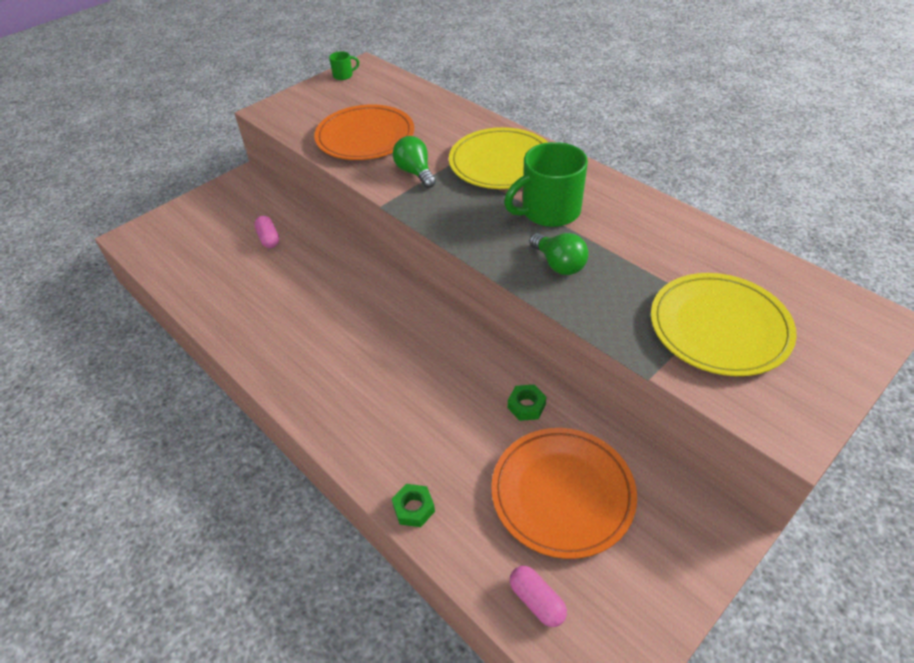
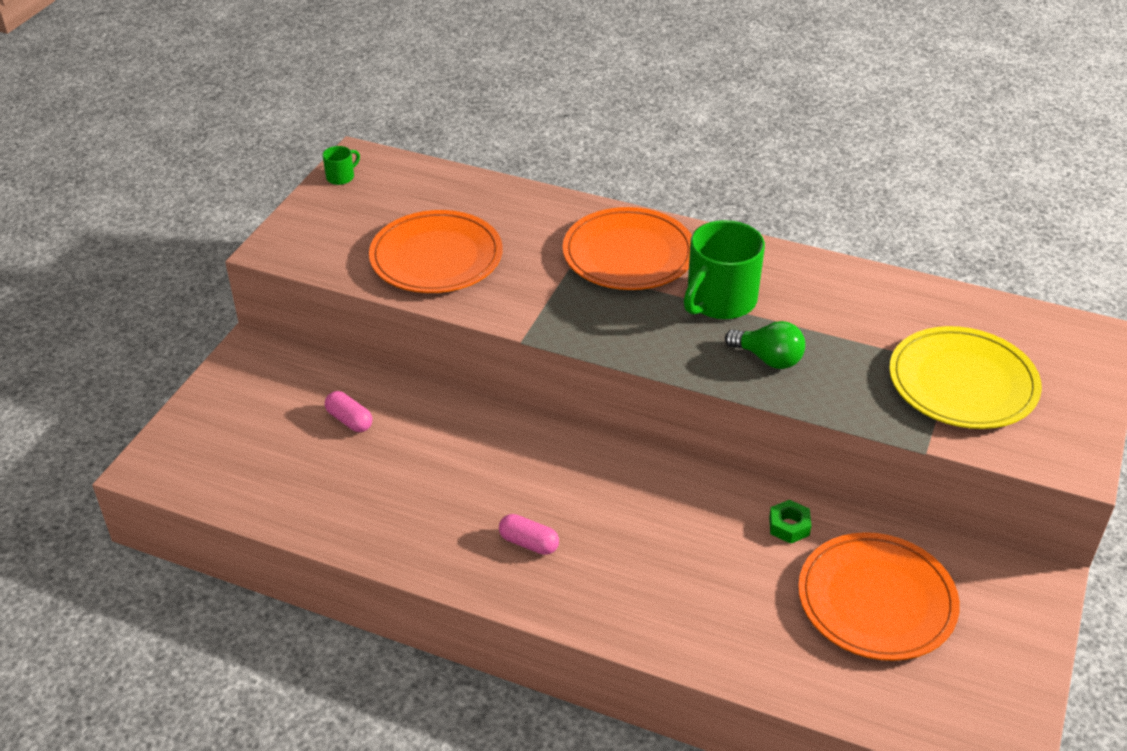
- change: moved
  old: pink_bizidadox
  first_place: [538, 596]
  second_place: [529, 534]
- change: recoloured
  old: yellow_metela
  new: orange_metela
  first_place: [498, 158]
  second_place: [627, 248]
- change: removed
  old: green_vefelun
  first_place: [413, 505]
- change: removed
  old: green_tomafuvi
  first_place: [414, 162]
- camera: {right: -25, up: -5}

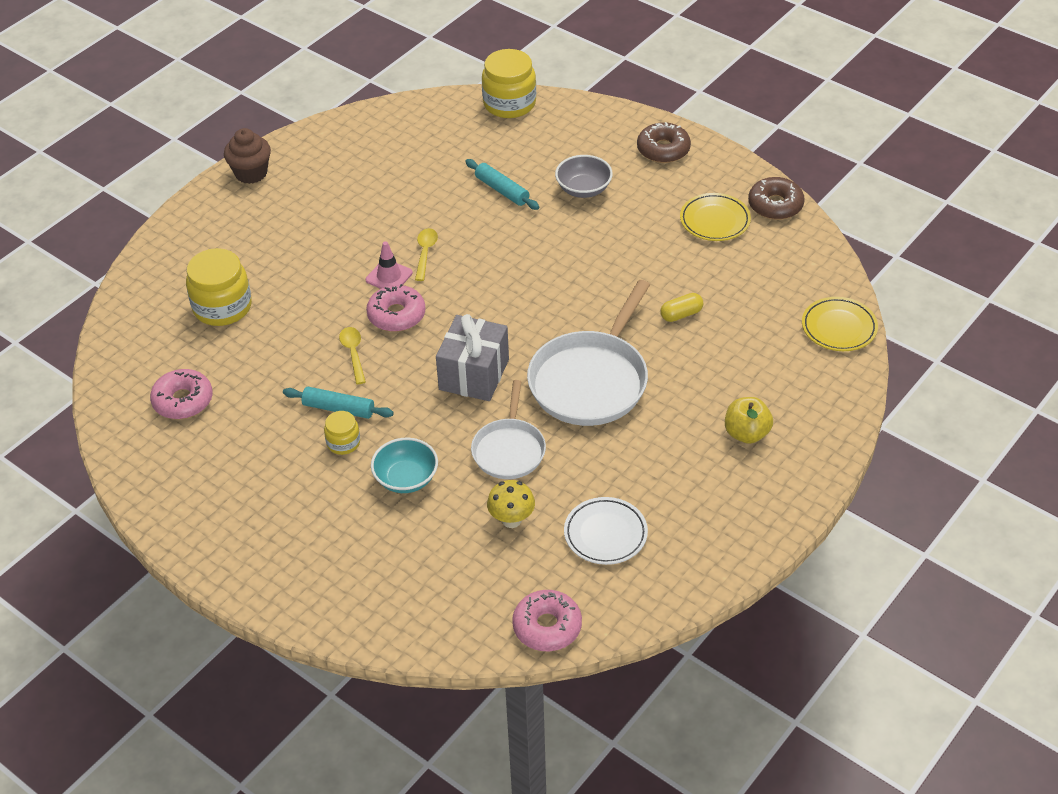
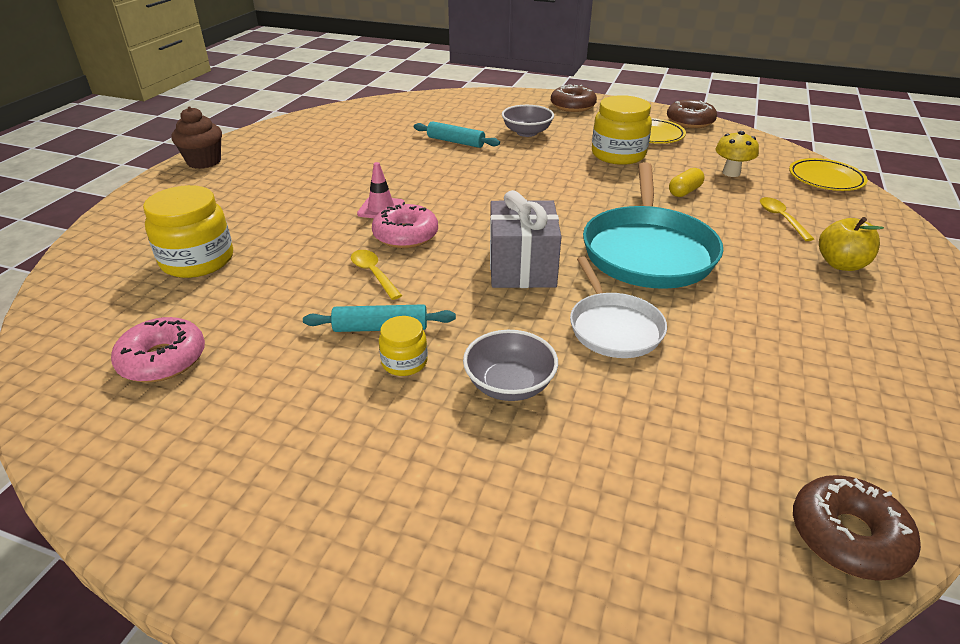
- change: recoloured
  old: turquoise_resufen
  new: grey_resufen
  first_place: [404, 465]
  second_place: [510, 365]
- change: recoloured
  old: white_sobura
  new: turquoise_sobura
  first_place: [588, 353]
  second_place: [653, 225]
- change: moved
  old: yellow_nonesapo
  first_place: [509, 83]
  second_place: [622, 130]
- change: moved
  old: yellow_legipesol
  first_place: [511, 504]
  second_place: [737, 154]
- change: moved
  old: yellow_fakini
  first_place: [426, 254]
  second_place: [787, 219]
- change: recoloured
  old: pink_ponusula
  new: brown_ponusula
  first_place: [547, 620]
  second_place: [857, 528]
- change: removed
  old: white_metela
  first_place: [606, 531]
- camera: {right: -20, up: -10}

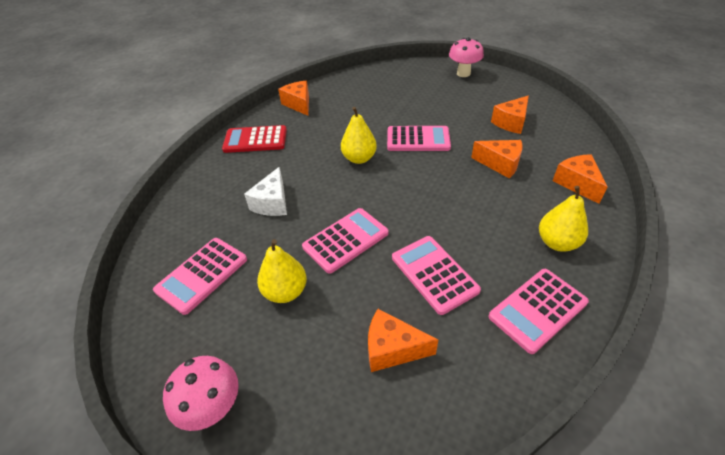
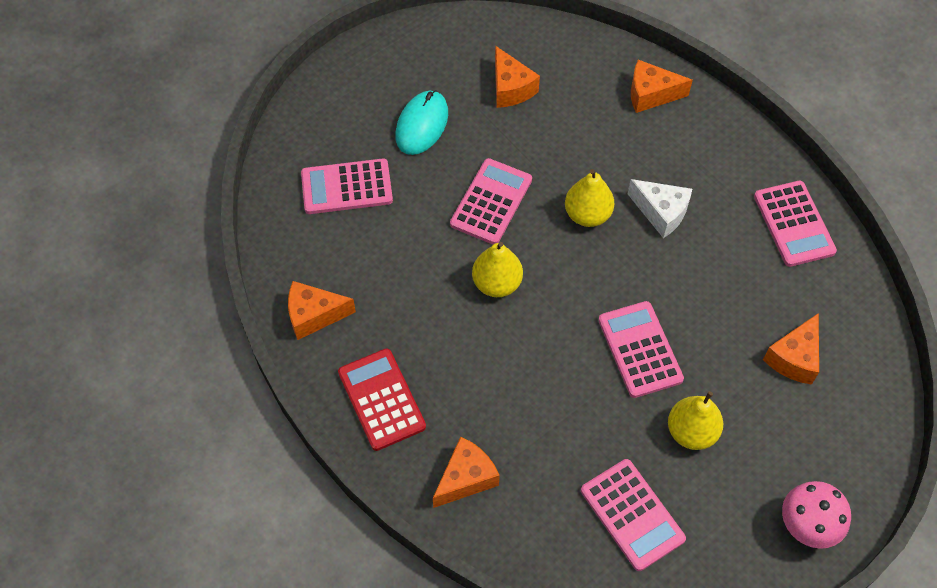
- change: moved
  old: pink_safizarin
  first_place: [436, 275]
  second_place: [347, 186]
- change: turned
  old: red_safizarin
  first_place: [254, 139]
  second_place: [382, 399]
  degrees: 135
- change: added
  new: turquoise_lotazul
  second_place: [421, 122]
- change: moved
  old: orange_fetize
  first_place: [496, 159]
  second_place: [466, 472]
- change: moved
  old: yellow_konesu
  first_place: [563, 219]
  second_place: [589, 198]
- change: moved
  old: white_fetize
  first_place: [265, 191]
  second_place: [660, 208]
- change: removed
  old: pink_legipesol
  first_place: [466, 57]
- camera: {right: -70, up: 15}

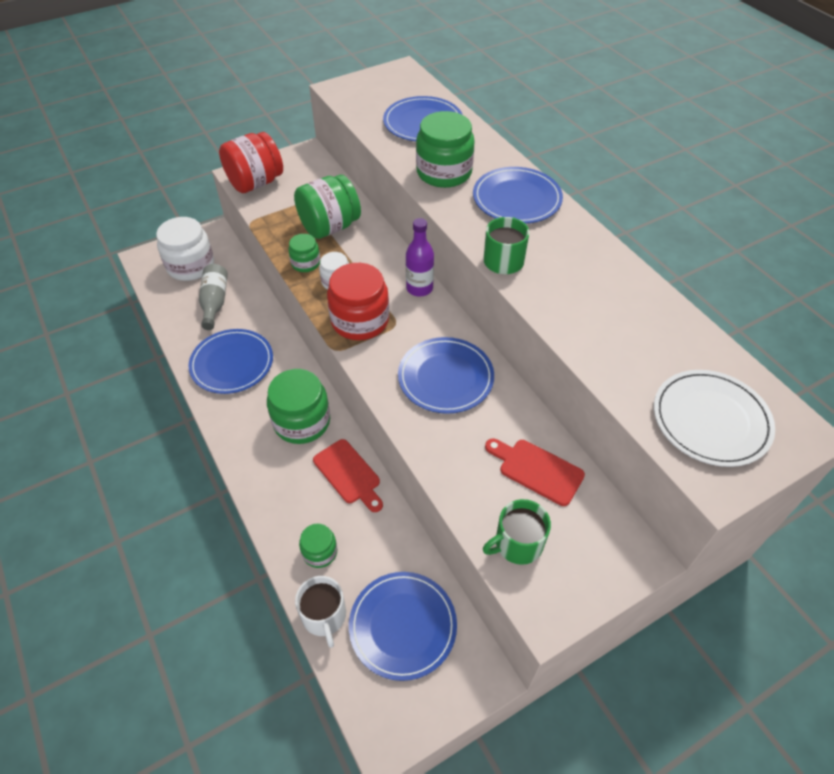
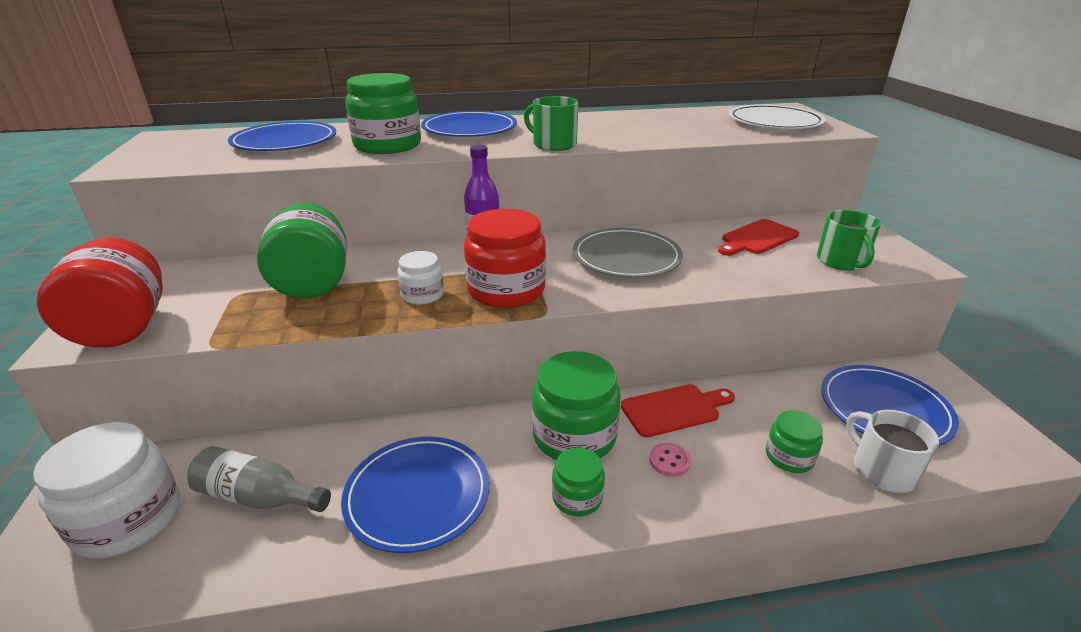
- change: moved
  old: green_nonesapo
  first_place: [304, 253]
  second_place: [578, 481]
- change: recoloured
  old: blue_metela
  new: grey_metela
  first_place: [446, 375]
  second_place: [628, 253]
- change: added
  new: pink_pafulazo
  second_place: [670, 460]
- change: turned
  old: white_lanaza
  first_place: [320, 612]
  second_place: [892, 451]
  degrees: -120
- camera: {right: -70, up: -20}

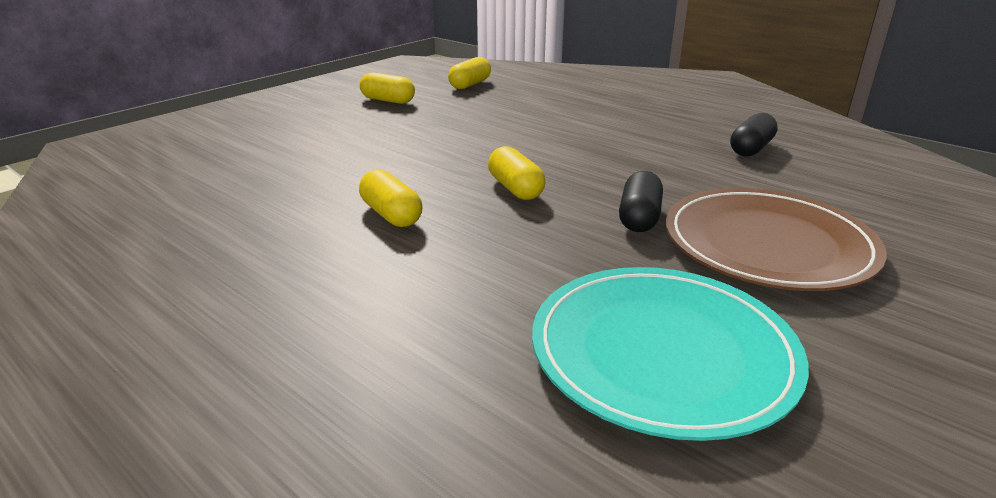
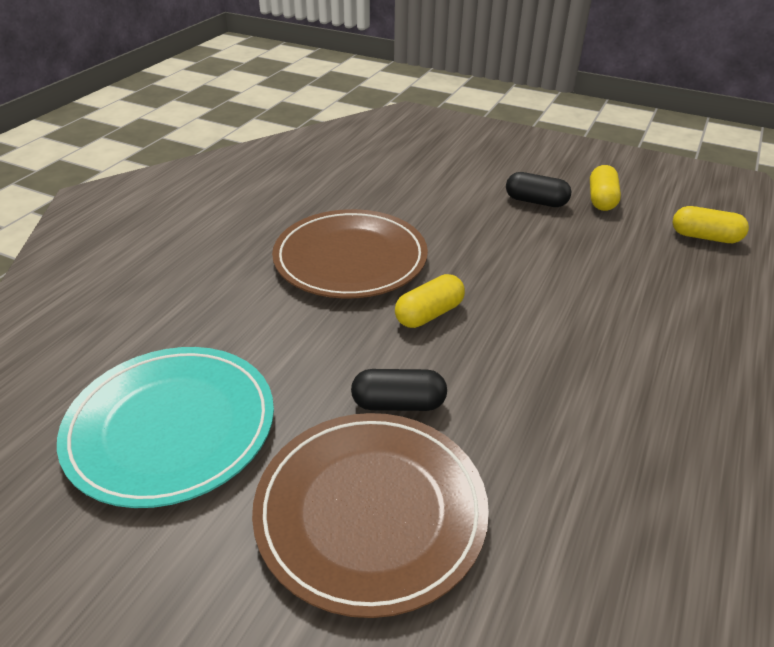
- change: replaced
  old: yellow_bizidadox
  new: brown_metela
  first_place: [390, 198]
  second_place: [350, 253]
- change: moved
  old: black_bizidadox
  first_place: [754, 135]
  second_place: [538, 189]
- camera: {right: 75, up: 10}

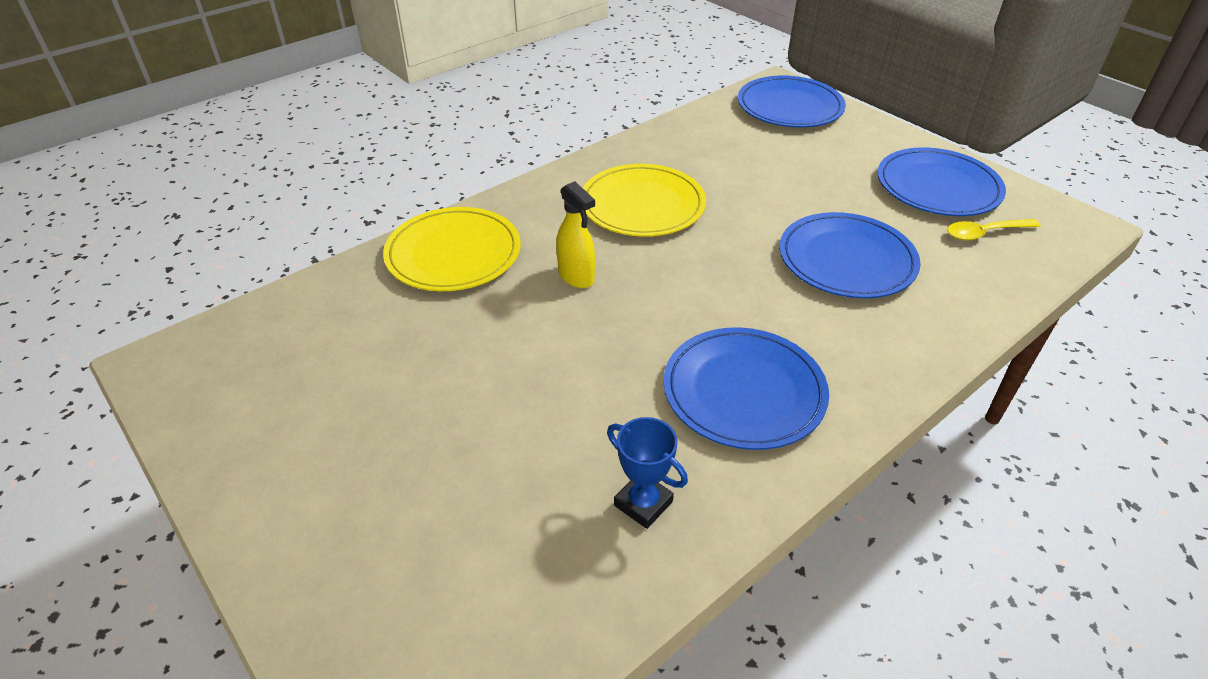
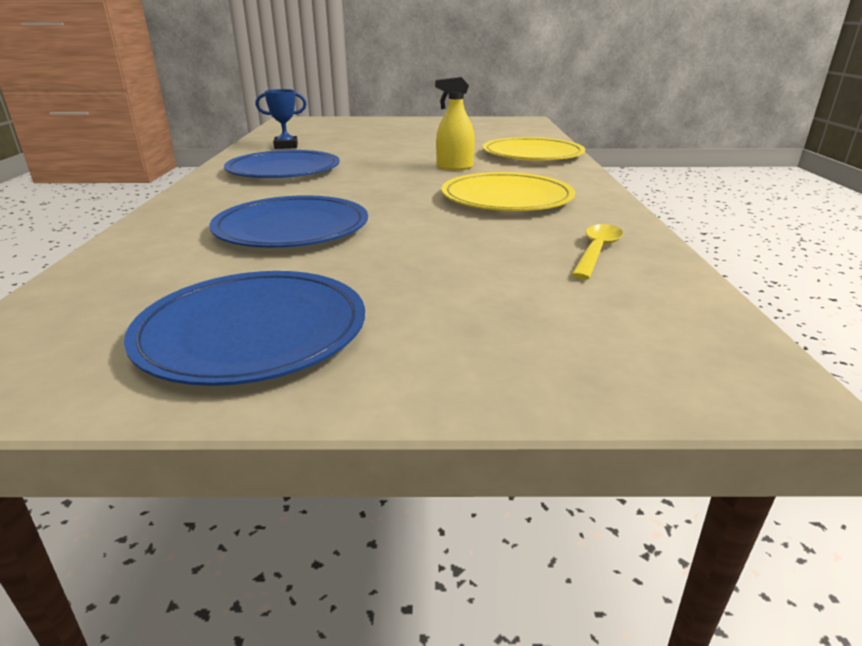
- change: moved
  old: yellow_fakini
  first_place: [994, 230]
  second_place: [597, 251]
- change: removed
  old: blue_metela
  first_place: [792, 102]
- camera: {right: 130, up: -15}

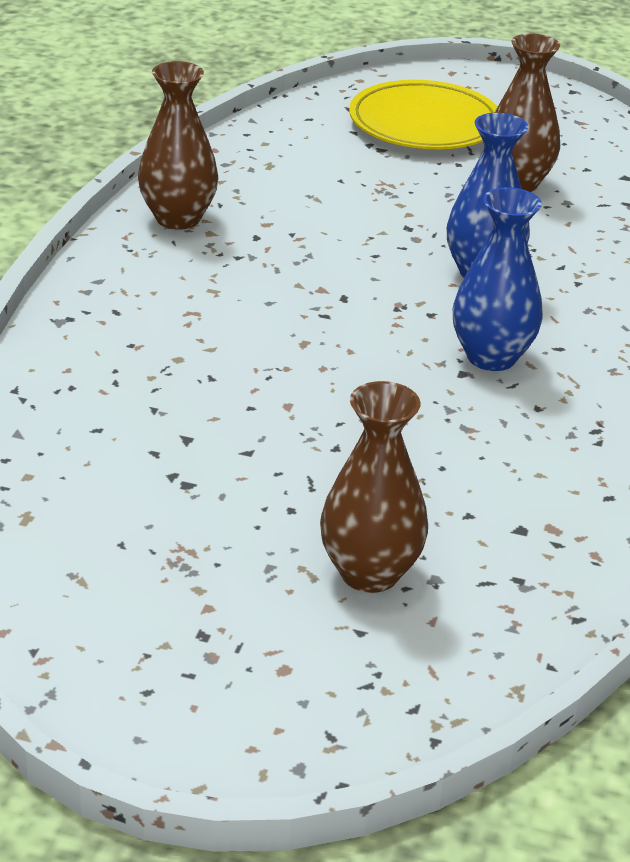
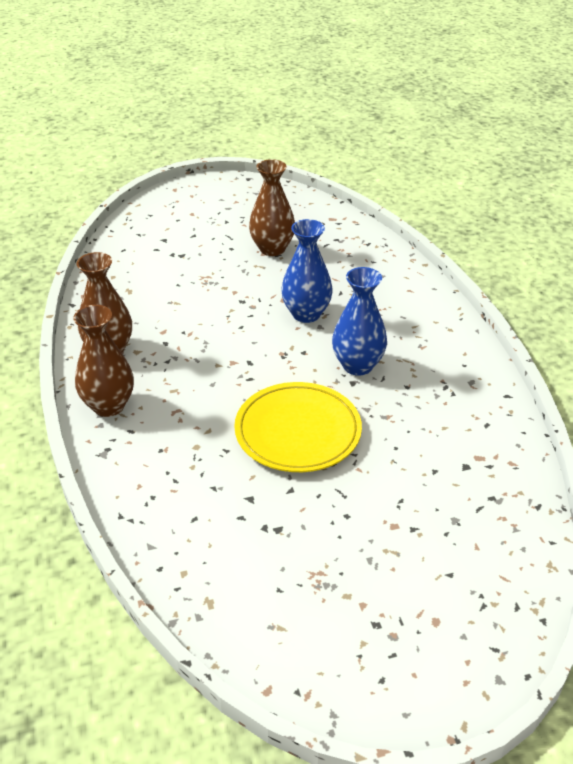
- change: moved
  old: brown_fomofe
  first_place: [374, 487]
  second_place: [103, 361]
- change: moved
  old: yellow_metela
  first_place: [423, 114]
  second_place: [298, 427]
- camera: {right: -30, up: 5}

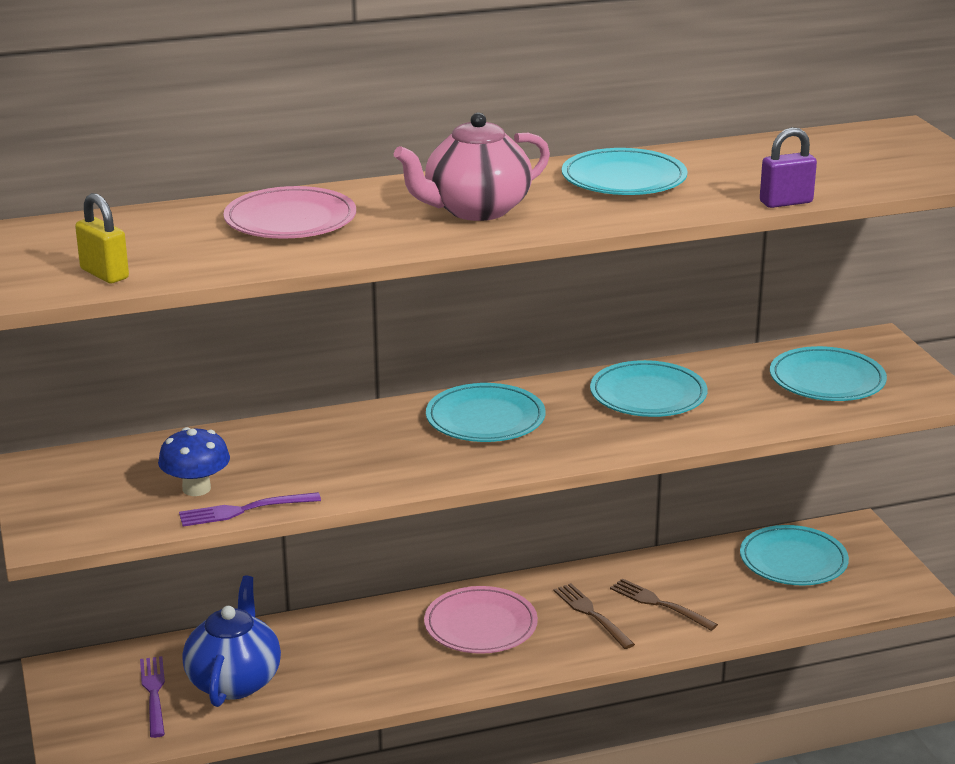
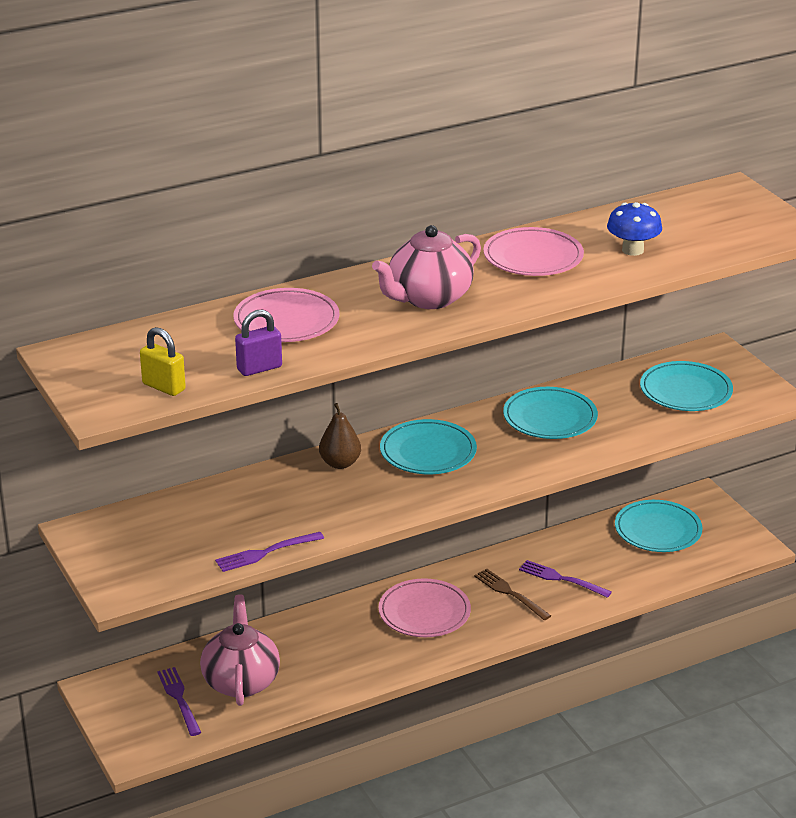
- change: recoloured
  old: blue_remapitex
  new: pink_remapitex
  first_place: [231, 641]
  second_place: [240, 650]
- change: moved
  old: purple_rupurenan
  first_place: [788, 167]
  second_place: [258, 343]
- change: added
  new: brown_konesu
  second_place: [340, 436]
- change: recoloured
  old: turquoise_metela
  new: pink_metela
  first_place: [625, 171]
  second_place: [533, 251]
- change: recoloured
  old: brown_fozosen
  new: purple_fozosen
  first_place: [664, 604]
  second_place: [565, 579]
- change: moved
  old: blue_legipesol
  first_place: [194, 461]
  second_place: [634, 229]
- camera: {right: -10, up: 5}

